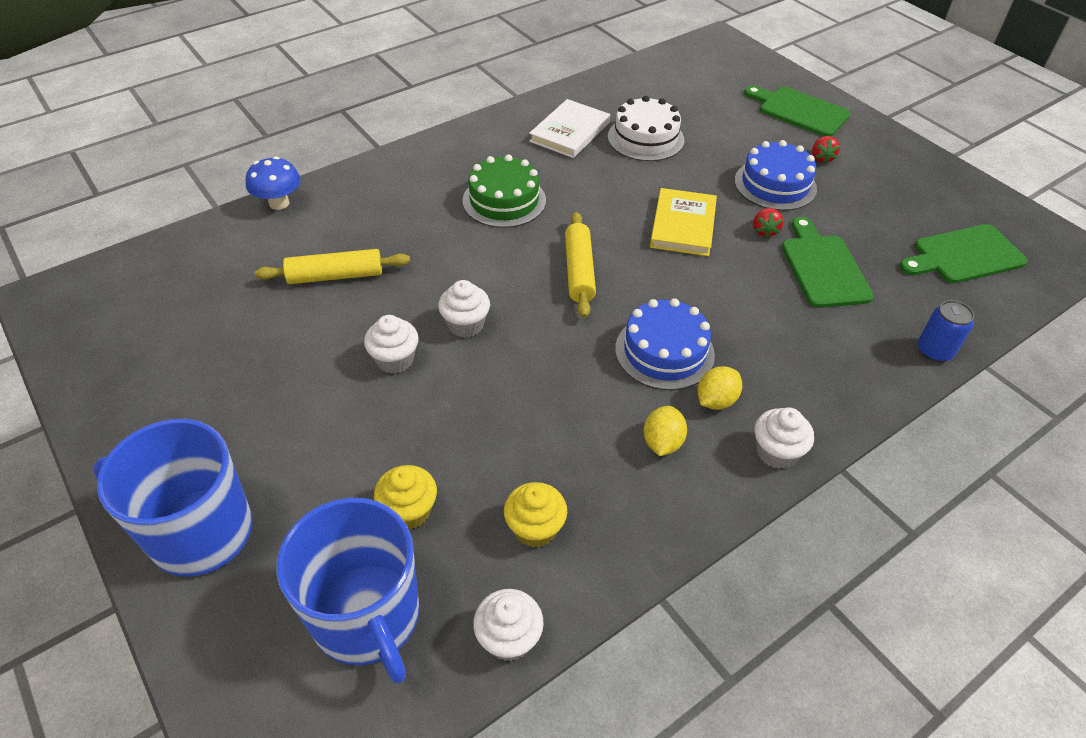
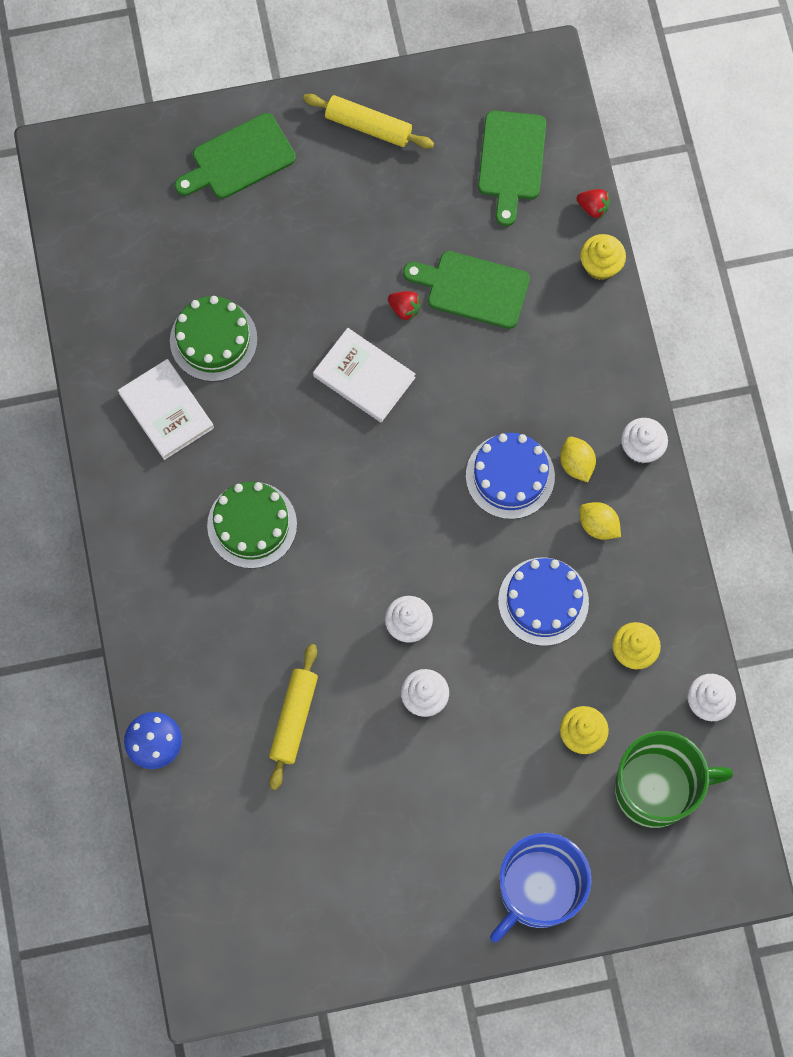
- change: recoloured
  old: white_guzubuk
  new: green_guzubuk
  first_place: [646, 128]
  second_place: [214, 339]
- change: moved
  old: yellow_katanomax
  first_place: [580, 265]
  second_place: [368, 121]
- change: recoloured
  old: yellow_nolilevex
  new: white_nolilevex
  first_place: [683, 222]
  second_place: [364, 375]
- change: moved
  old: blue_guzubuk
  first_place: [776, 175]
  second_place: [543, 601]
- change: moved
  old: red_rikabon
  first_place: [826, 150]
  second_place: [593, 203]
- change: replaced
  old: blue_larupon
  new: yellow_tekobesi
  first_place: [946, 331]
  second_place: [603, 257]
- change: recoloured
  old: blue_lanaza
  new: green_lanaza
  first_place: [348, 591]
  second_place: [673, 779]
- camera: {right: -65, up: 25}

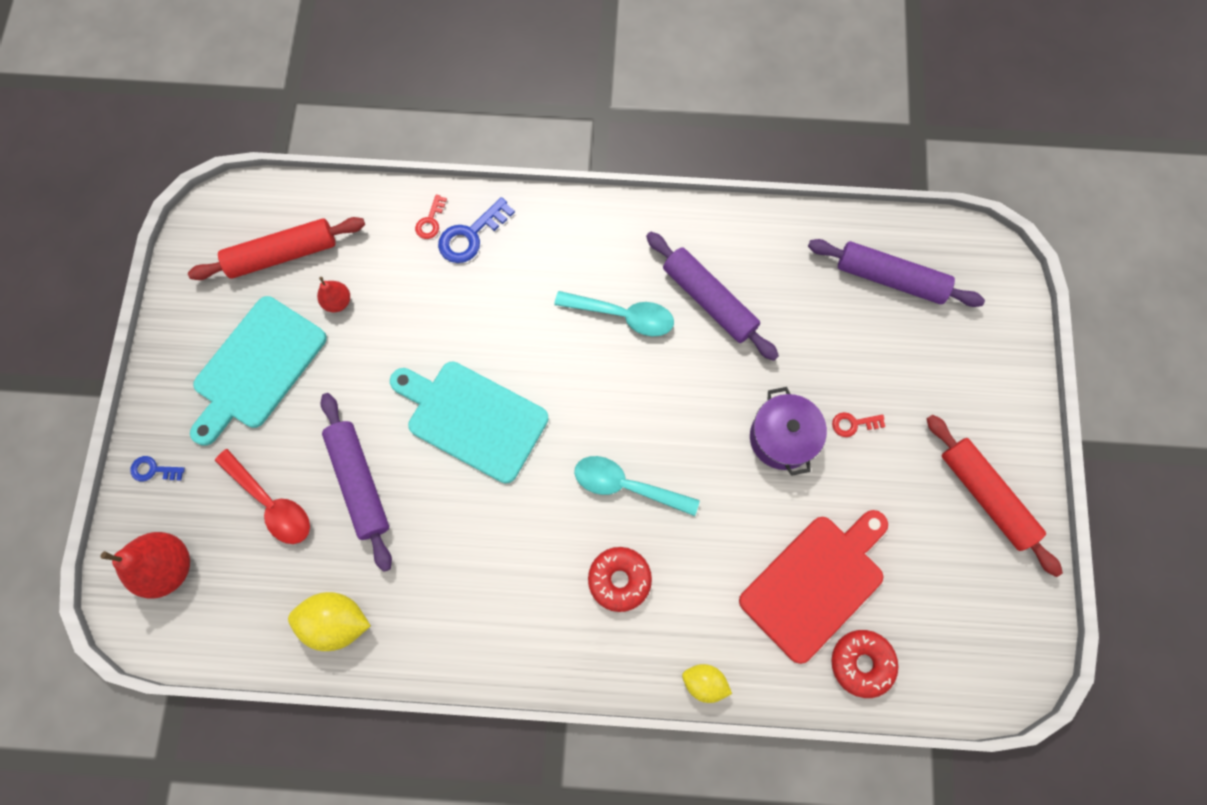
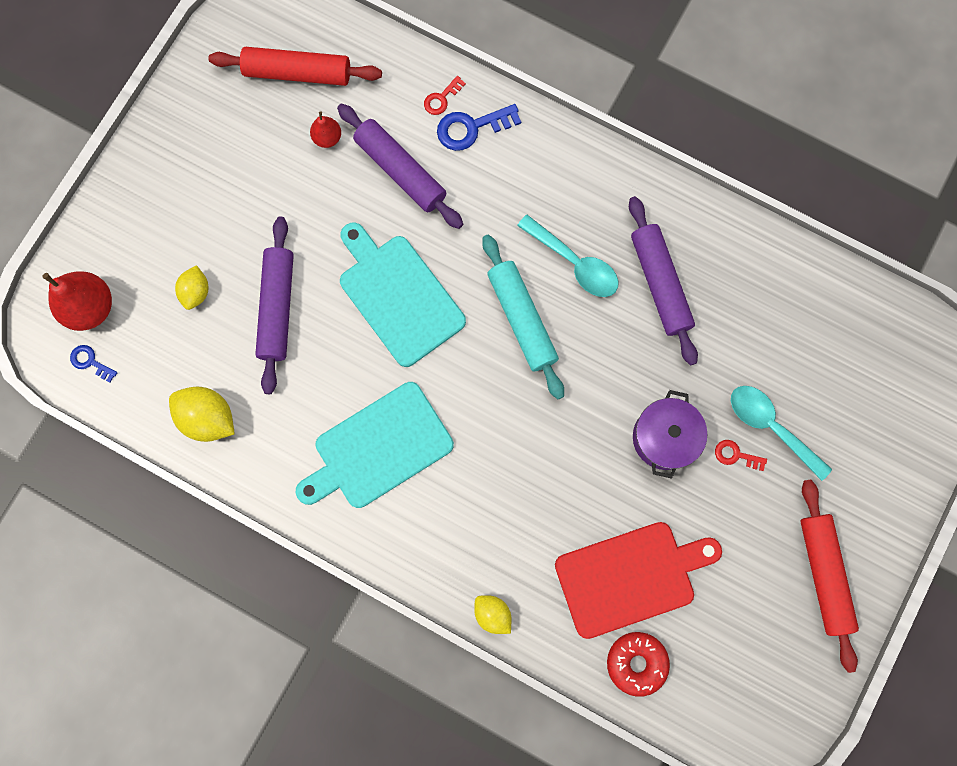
- change: moved
  old: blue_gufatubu
  first_place: [157, 469]
  second_place: [94, 363]
- change: replaced
  old: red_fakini
  new: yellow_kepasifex
  first_place: [262, 496]
  second_place: [191, 287]
- change: moved
  old: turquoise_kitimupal
  first_place: [258, 371]
  second_place: [375, 445]
- change: moved
  old: purple_katanomax
  first_place: [896, 273]
  second_place: [400, 166]
- change: added
  new: turquoise_katanomax
  second_place: [523, 317]
- change: moved
  old: turquoise_fakini
  first_place: [637, 486]
  second_place: [781, 433]
- change: removed
  old: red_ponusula
  first_place: [620, 579]
- camera: {right: 25, up: 5}

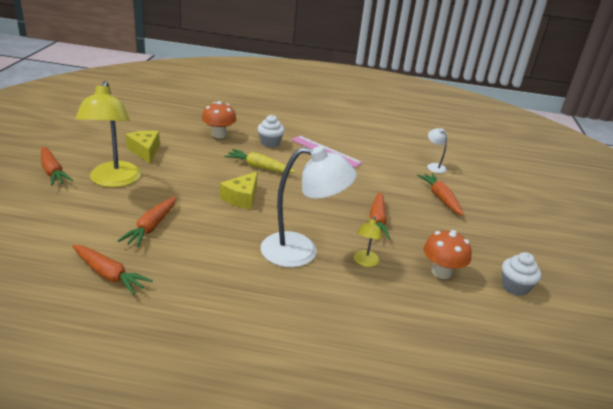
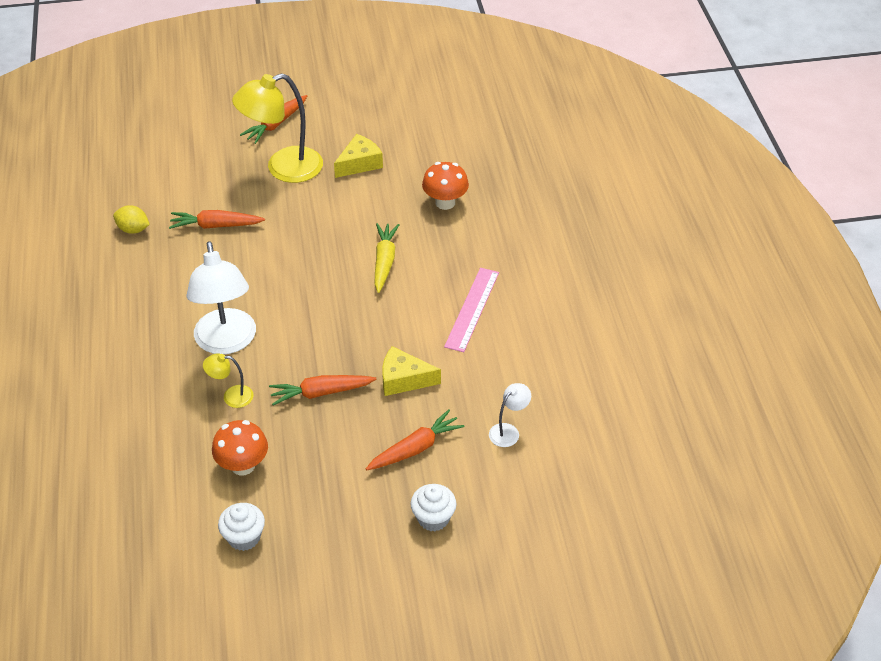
- change: replaced
  old: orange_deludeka
  new: yellow_kepasifex
  first_place: [112, 270]
  second_place: [131, 219]
- change: moved
  old: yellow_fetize
  first_place: [239, 190]
  second_place: [411, 371]
- change: moved
  old: white_tekobesi
  first_place: [271, 131]
  second_place: [433, 507]
- camera: {right: 75, up: 15}

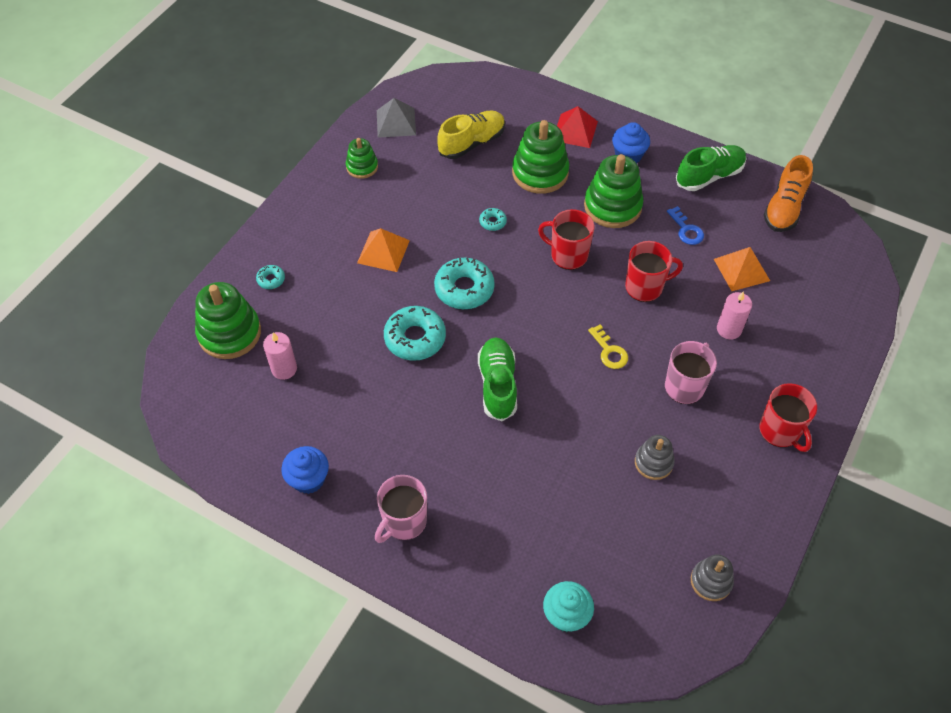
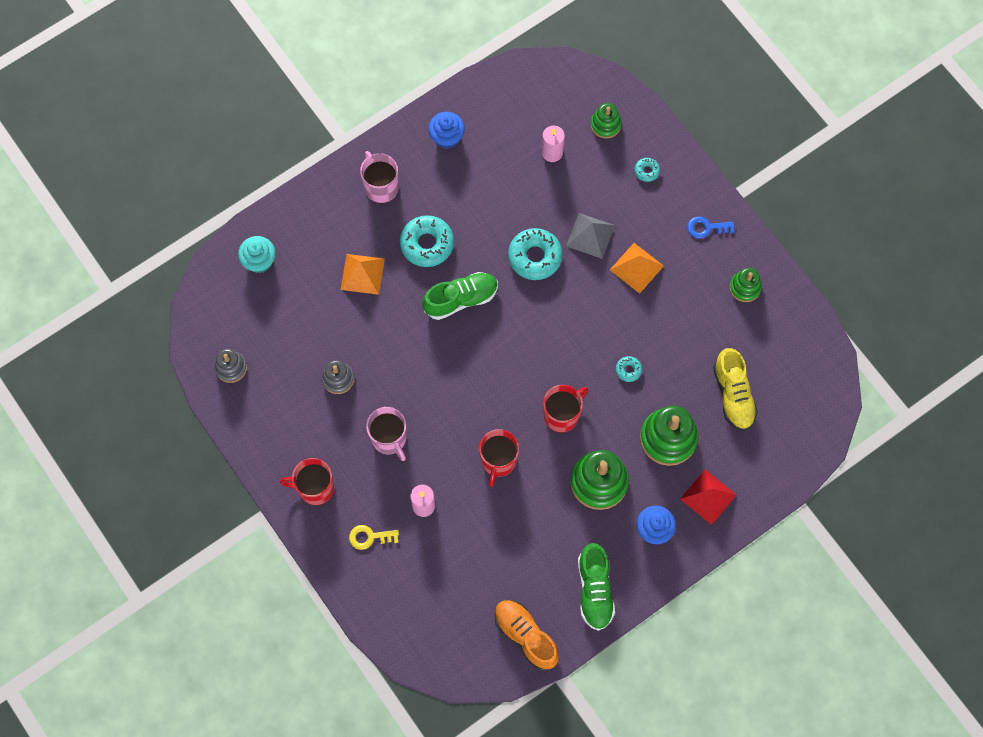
- change: moved
  old: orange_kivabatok
  first_place: [742, 269]
  second_place: [362, 274]
- change: moved
  old: yellow_gufatubu
  first_place: [608, 347]
  second_place: [374, 537]
- change: moved
  old: turquoise_ponusula
  first_place: [464, 283]
  second_place: [427, 241]
- change: turned
  old: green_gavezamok
  first_place: [497, 379]
  second_place: [460, 296]
  degrees: -45
- change: moved
  old: grey_kivabatok
  first_place: [396, 118]
  second_place: [590, 236]
- change: resized
  old: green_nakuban
  first_place: [228, 320]
  second_place: [606, 121]
  factor: 0.57
- change: moved
  old: blue_gufatubu
  first_place: [685, 225]
  second_place: [710, 227]
- camera: {right: 115, up: 15}

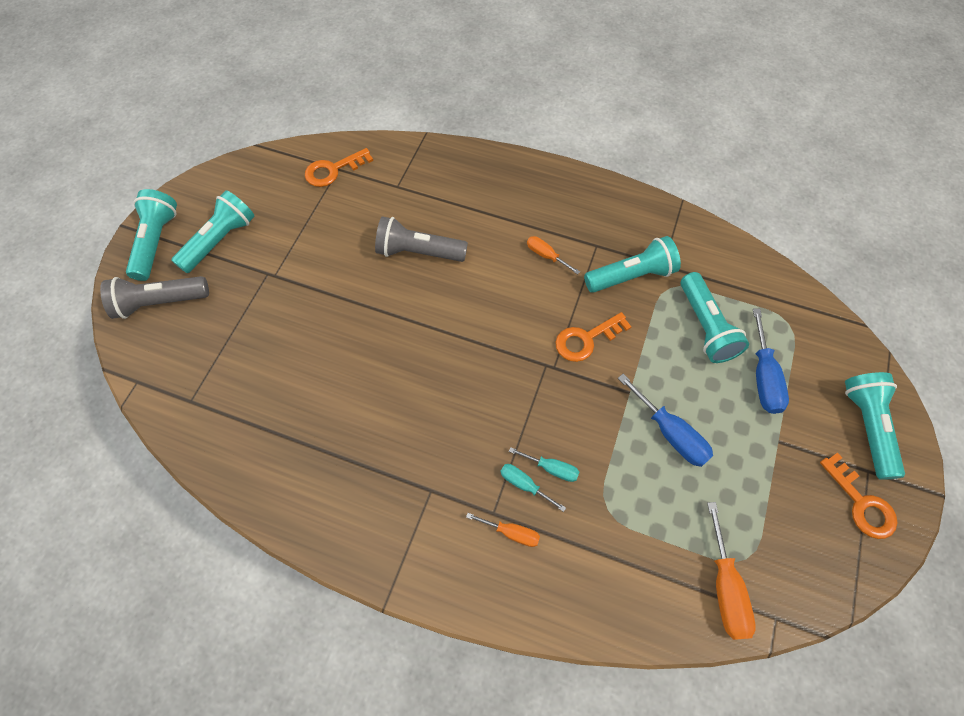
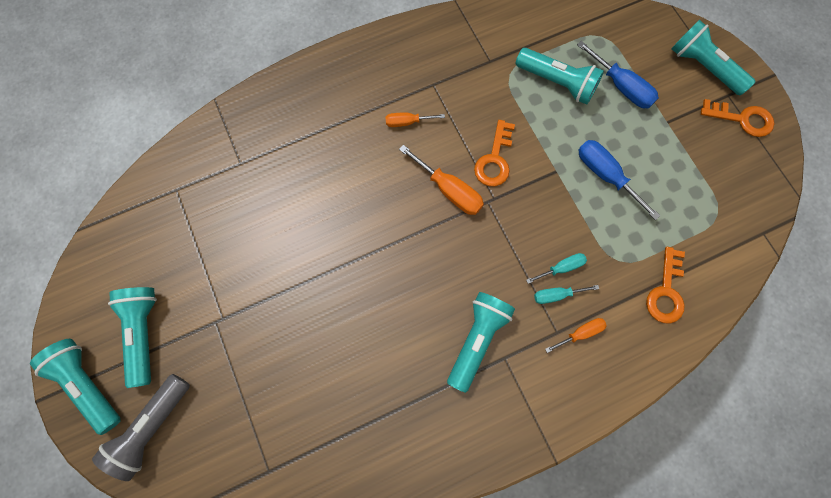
- change: moved
  old: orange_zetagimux
  first_place: [731, 571]
  second_place: [441, 180]
- change: moved
  old: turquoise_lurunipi
  first_place: [632, 264]
  second_place: [481, 342]
- change: turned
  old: blue_zetagimux
  first_place: [665, 420]
  second_place: [619, 180]
  degrees: -135
- change: moved
  old: orange_gufatubu
  first_place: [339, 167]
  second_place: [665, 285]
- change: removed
  old: grey_lurunipi
  first_place: [421, 239]
- camera: {right: -45, up: 10}

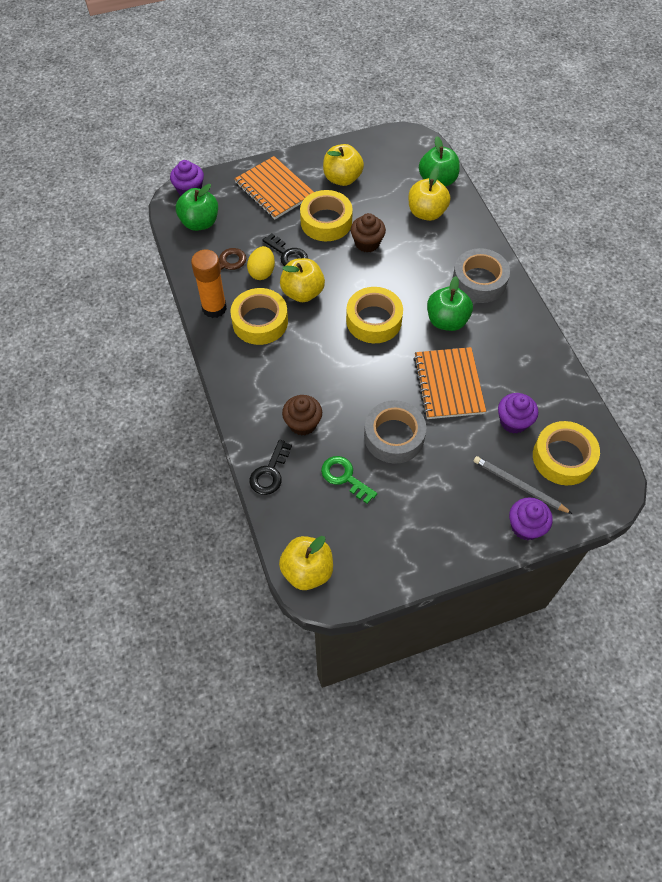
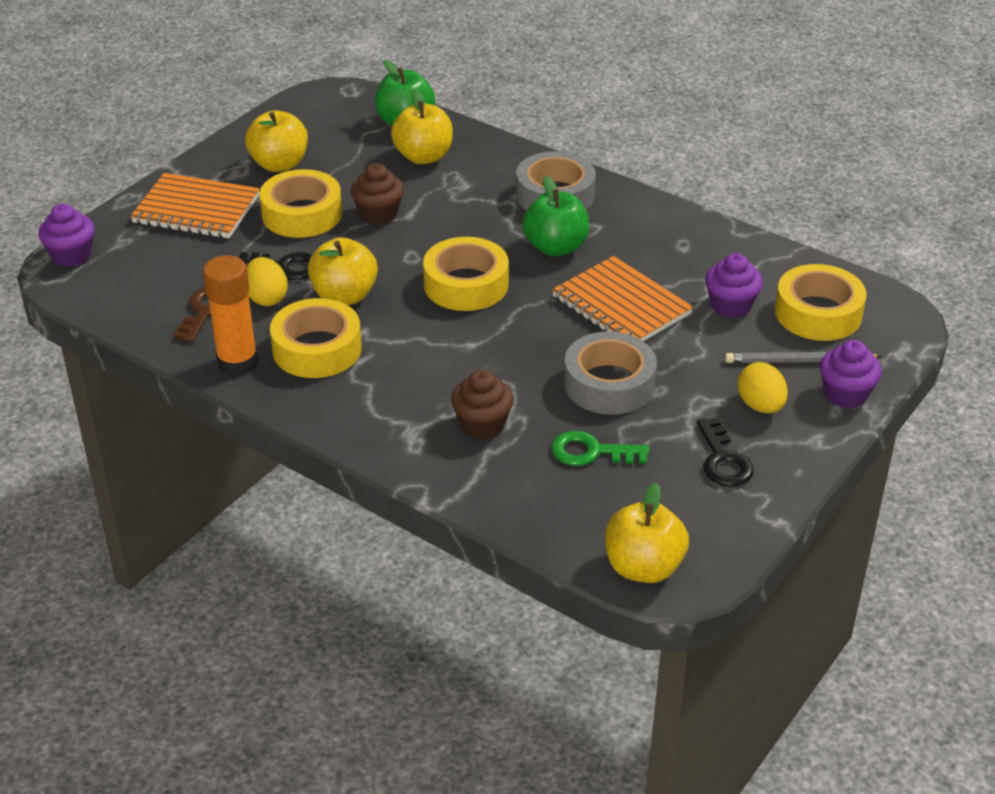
- change: moved
  old: black_gufatubu
  first_place: [271, 467]
  second_place: [725, 452]
- change: added
  new: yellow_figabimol
  second_place: [762, 387]
- change: removed
  old: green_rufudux
  first_place: [197, 207]
- camera: {right: -35, up: -20}

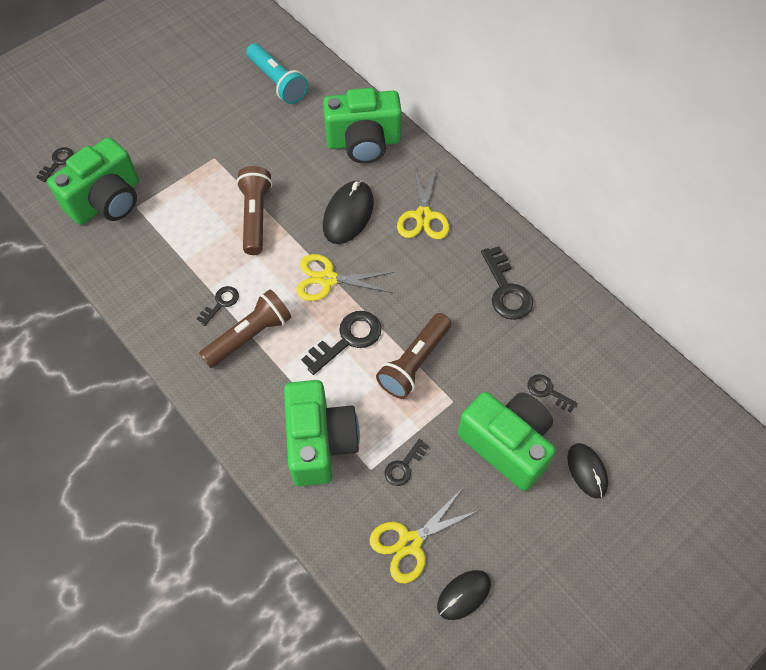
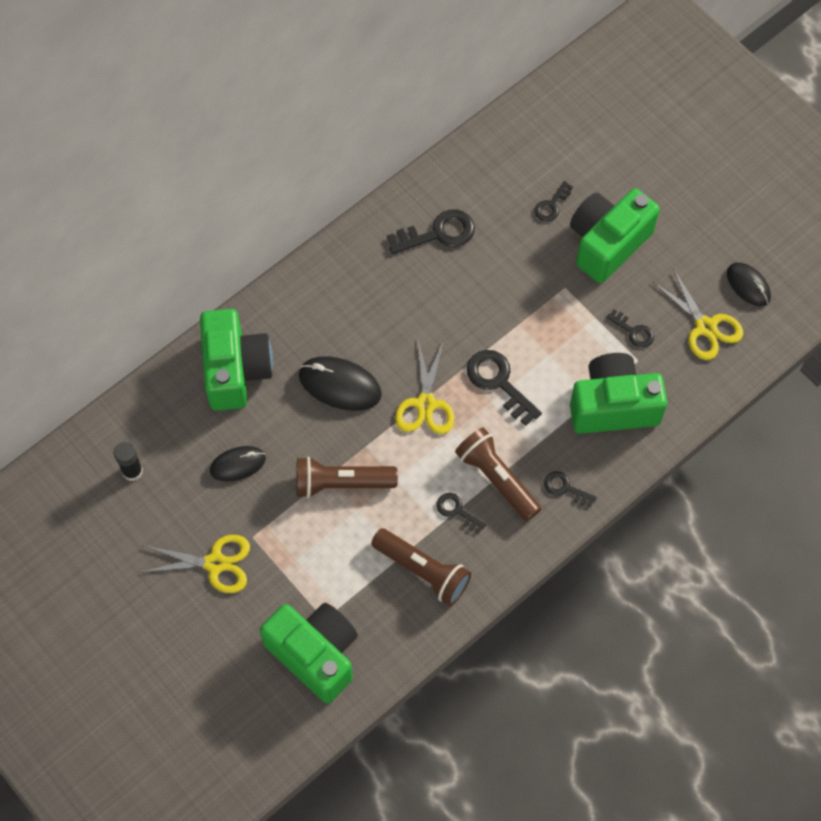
- change: replaced
  old: turquoise_lurunipi
  new: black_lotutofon
  first_place: [277, 73]
  second_place: [128, 461]
- change: moved
  old: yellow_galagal
  first_place: [423, 202]
  second_place: [195, 564]
- change: moved
  old: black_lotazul
  first_place: [588, 470]
  second_place: [238, 463]
- change: moved
  old: brown_lurunipi
  first_place: [413, 356]
  second_place: [421, 567]
- change: moved
  old: black_gufatubu
  first_place: [55, 164]
  second_place: [570, 489]
- camera: {right: -90, up: 5}

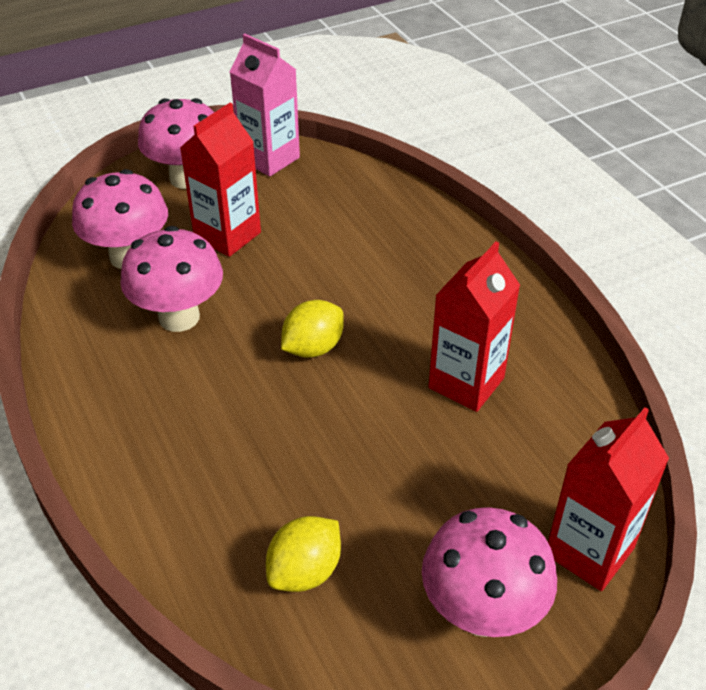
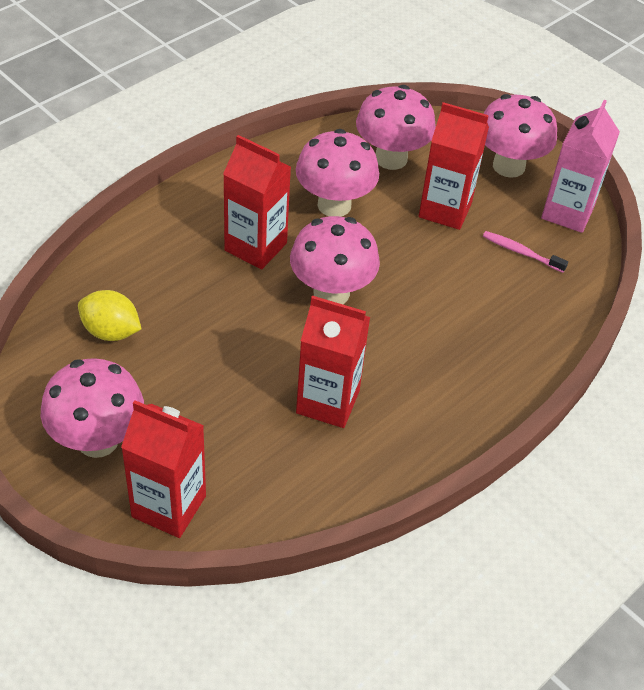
- change: added
  new: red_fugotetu
  second_place: [257, 202]
- change: replaced
  old: yellow_kepasifex
  new: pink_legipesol
  first_place: [312, 329]
  second_place: [335, 260]
- change: added
  new: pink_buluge
  second_place: [525, 252]
- camera: {right: 70, up: 5}

